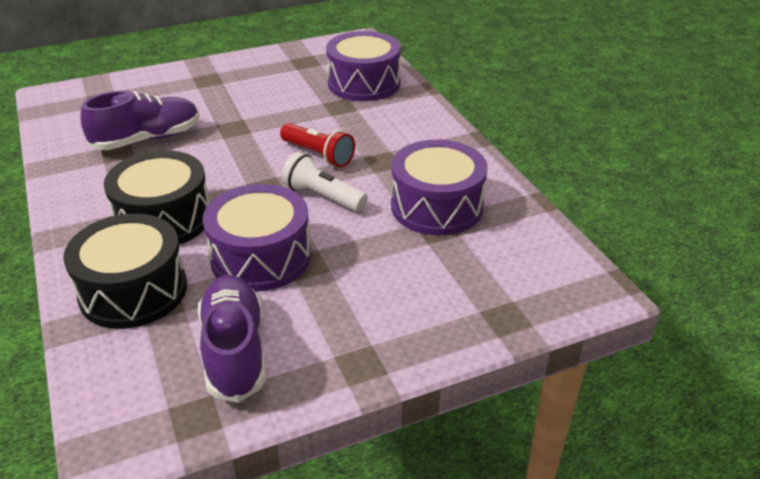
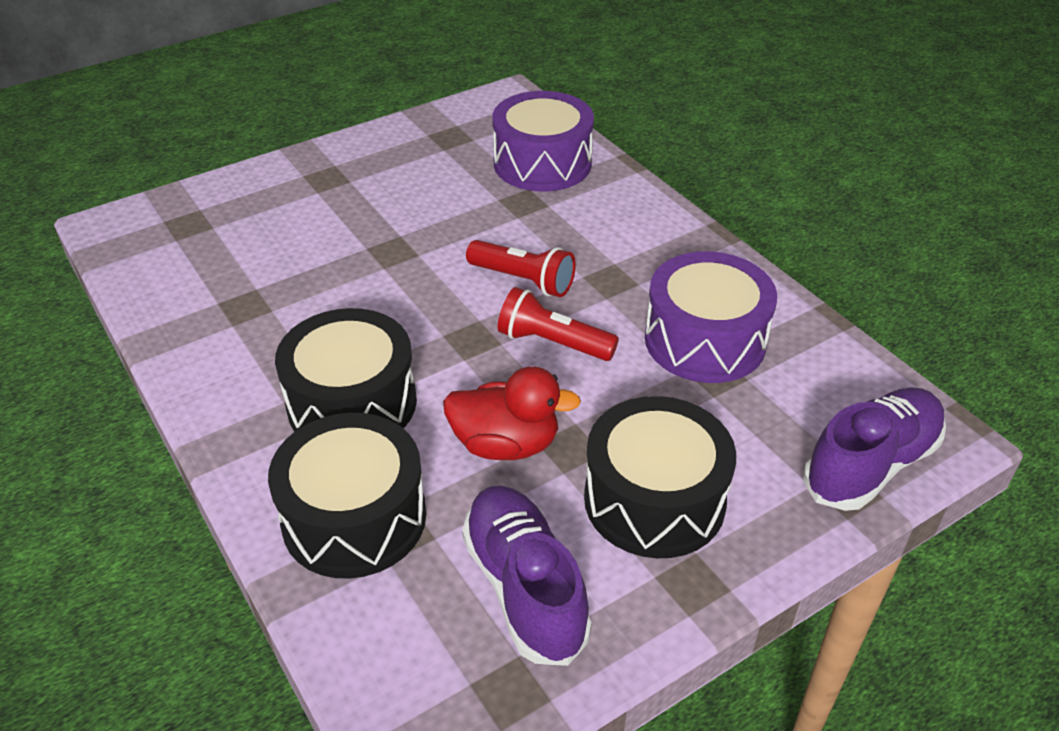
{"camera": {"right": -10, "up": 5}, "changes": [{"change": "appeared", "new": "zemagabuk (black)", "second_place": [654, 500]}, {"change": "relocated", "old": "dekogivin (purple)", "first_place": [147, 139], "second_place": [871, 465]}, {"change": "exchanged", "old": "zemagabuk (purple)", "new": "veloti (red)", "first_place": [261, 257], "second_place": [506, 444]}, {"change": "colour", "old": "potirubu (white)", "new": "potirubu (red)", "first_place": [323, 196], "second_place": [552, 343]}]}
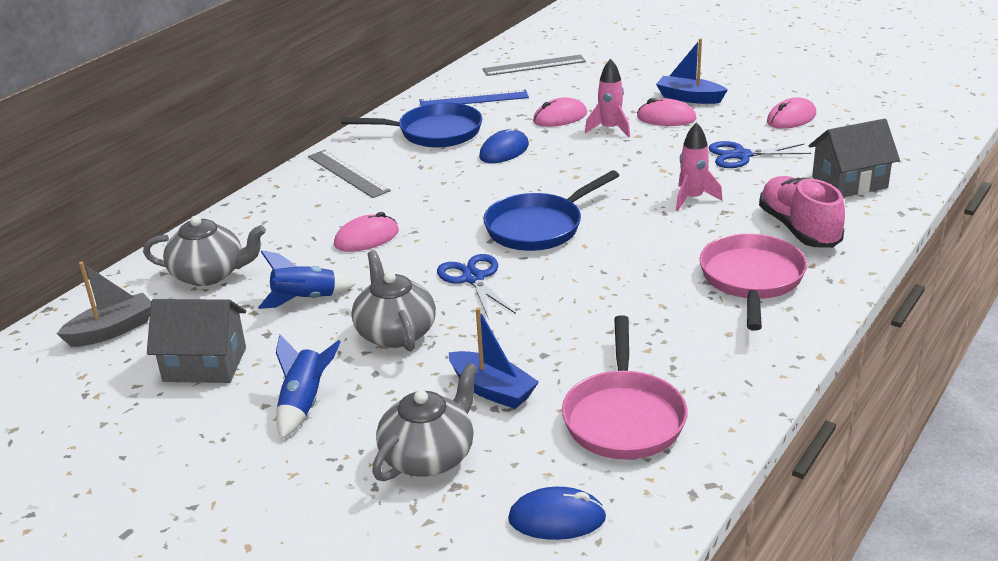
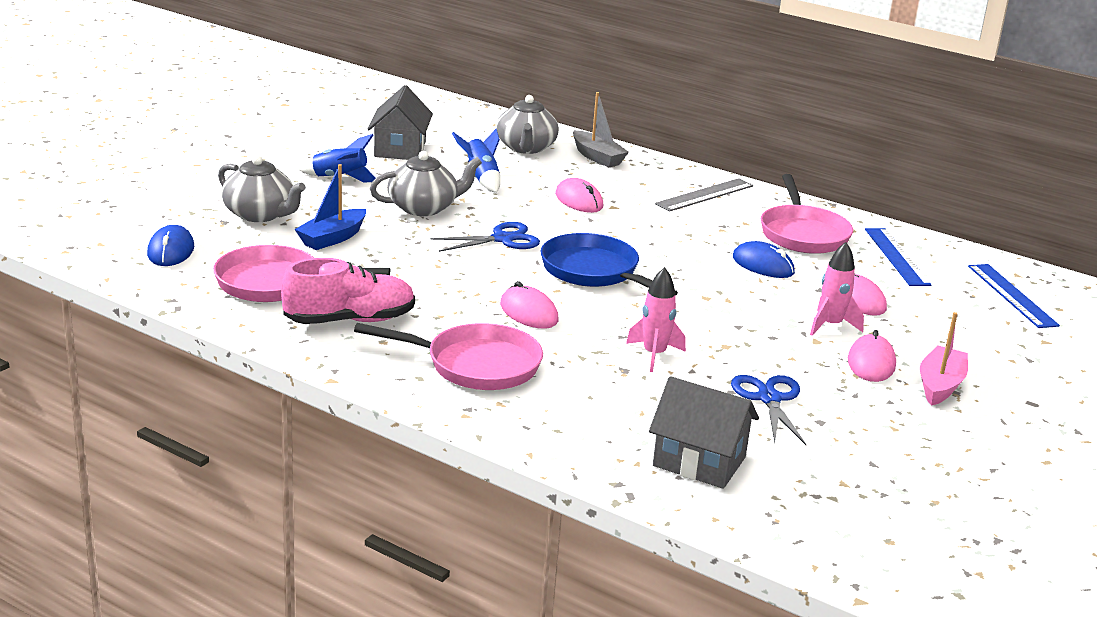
{"camera": {"right": 85, "up": -5}, "changes": [{"change": "relocated", "old": "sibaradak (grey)", "first_place": [112, 330], "second_place": [597, 157]}, {"change": "relocated", "old": "dekogivin (pink)", "first_place": [799, 229], "second_place": [349, 320]}, {"change": "relocated", "old": "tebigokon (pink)", "first_place": [791, 118], "second_place": [528, 312]}, {"change": "colour", "old": "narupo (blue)", "new": "narupo (pink)", "first_place": [434, 133], "second_place": [802, 234]}, {"change": "colour", "old": "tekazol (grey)", "new": "tekazol (blue)", "first_place": [534, 65], "second_place": [1011, 295]}, {"change": "colour", "old": "sibaradak (blue)", "new": "sibaradak (pink)", "first_place": [689, 98], "second_place": [940, 385]}, {"change": "spun", "old": "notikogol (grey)", "first_place": [849, 182], "second_place": [699, 461], "degrees": -45}]}
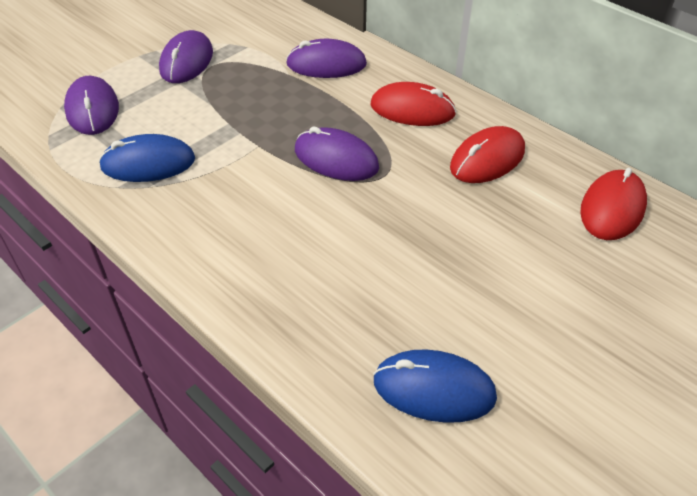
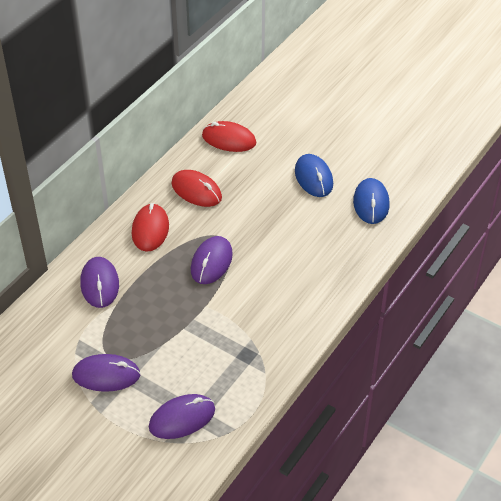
{"camera": {"right": -100, "up": 0}, "changes": [{"change": "relocated", "old": "tebigokon (blue)", "first_place": [148, 163], "second_place": [313, 178]}]}
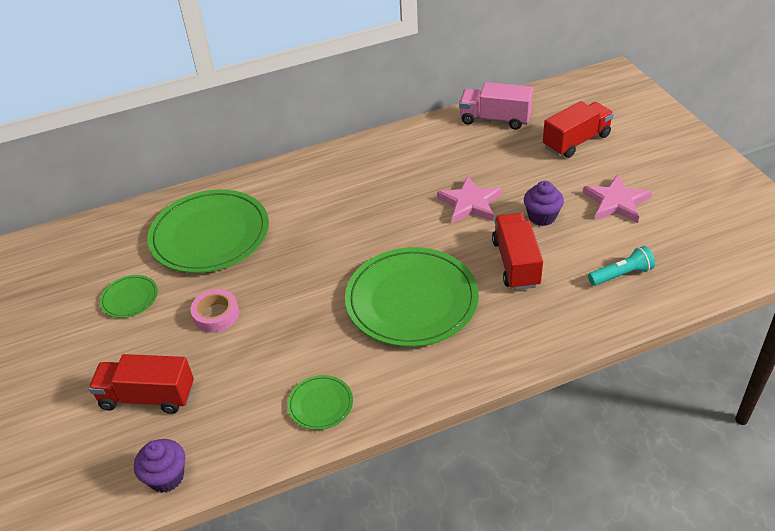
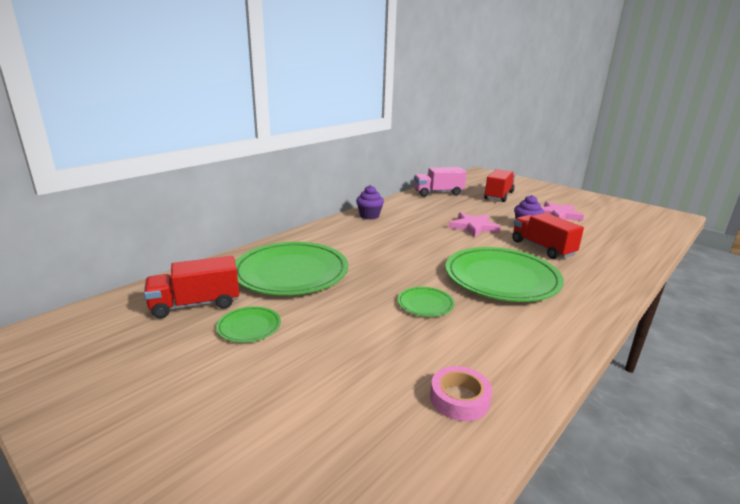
{"camera": {"right": -30, "up": -20}, "changes": [{"change": "missing", "old": "potirubu (turquoise)", "first_place": [621, 275]}, {"change": "relocated", "old": "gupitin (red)", "first_place": [147, 397], "second_place": [195, 304]}, {"change": "relocated", "old": "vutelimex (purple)", "first_place": [166, 477], "second_place": [369, 216]}, {"change": "relocated", "old": "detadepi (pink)", "first_place": [216, 315], "second_place": [459, 399]}, {"change": "relocated", "old": "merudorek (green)", "first_place": [320, 404], "second_place": [425, 304]}]}
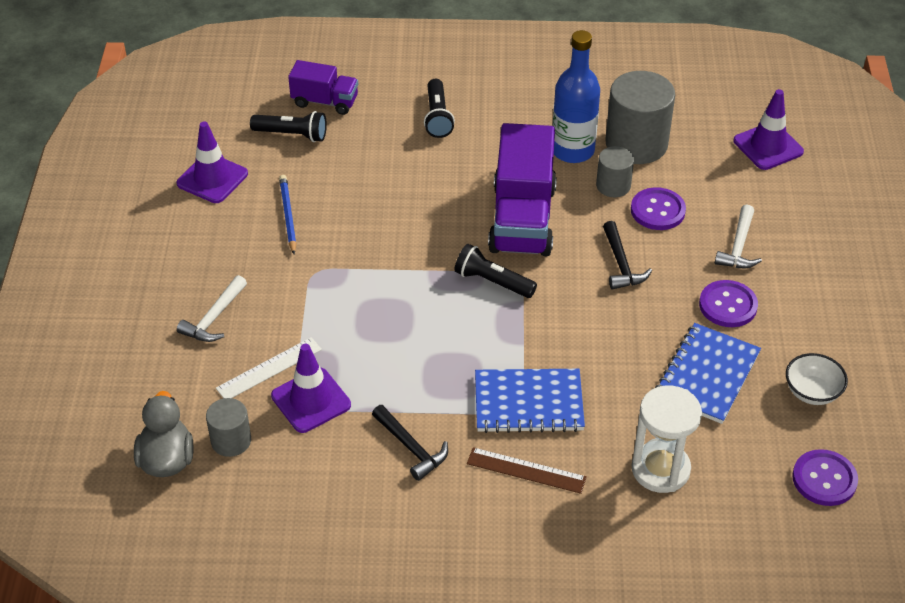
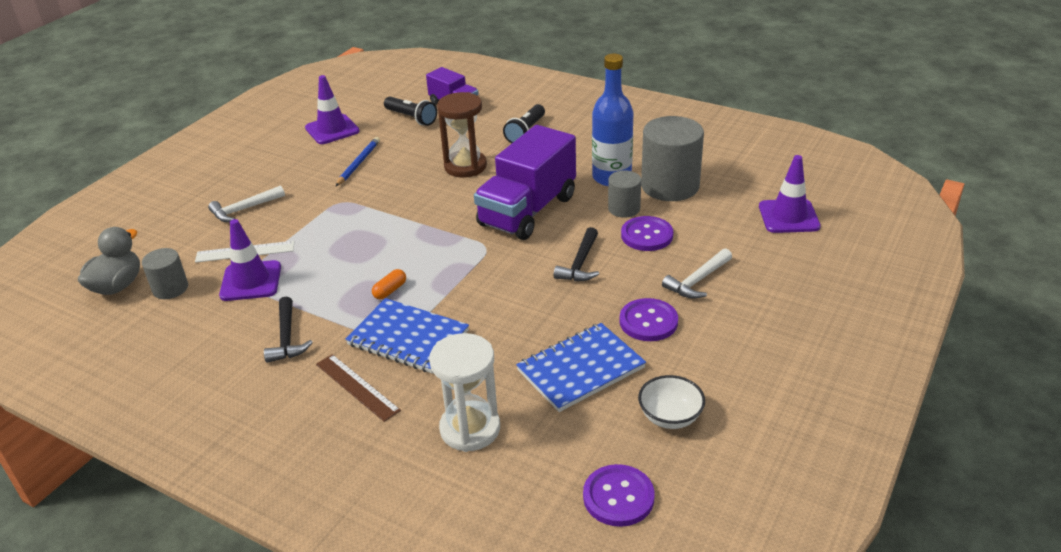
{"camera": {"right": 30, "up": -10}, "changes": [{"change": "missing", "old": "potirubu (black)", "first_place": [492, 282]}, {"change": "appeared", "new": "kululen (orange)", "second_place": [390, 290]}, {"change": "appeared", "new": "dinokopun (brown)", "second_place": [465, 166]}]}
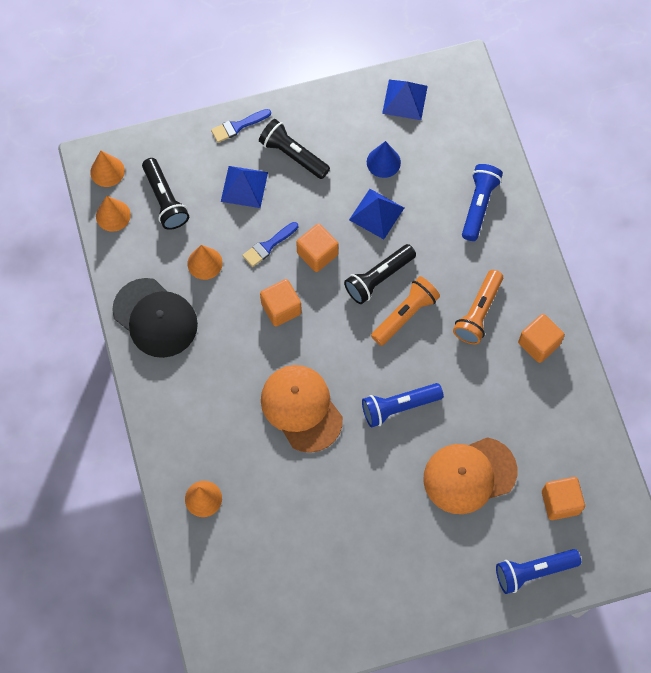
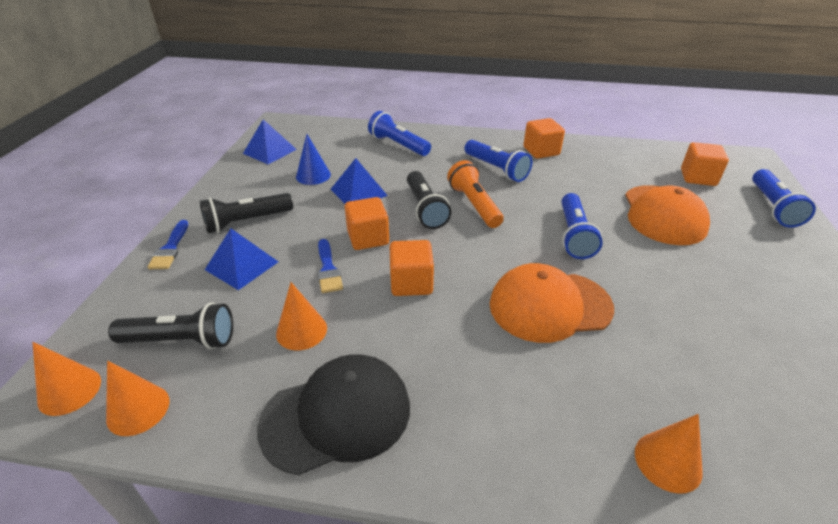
{"camera": {"right": -65, "up": -30}, "changes": [{"change": "colour", "old": "potirubu (orange)", "new": "potirubu (blue)", "first_place": [478, 313], "second_place": [496, 169]}]}
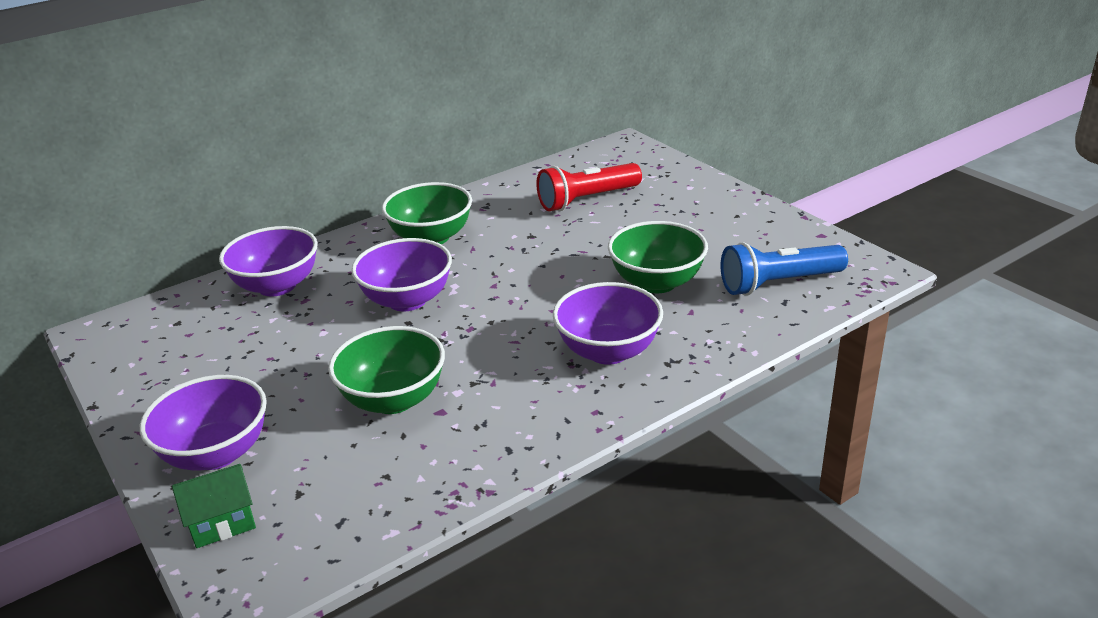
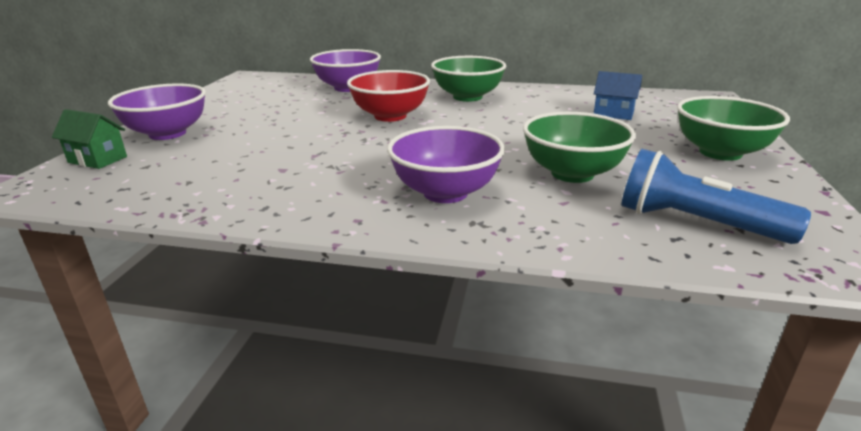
{"camera": {"right": 45, "up": -5}, "changes": [{"change": "relocated", "old": "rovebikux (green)", "first_place": [394, 399], "second_place": [720, 153]}, {"change": "exchanged", "old": "potirubu (red)", "new": "notikogol (blue)", "first_place": [587, 200], "second_place": [613, 114]}, {"change": "colour", "old": "rovebikux (purple)", "new": "rovebikux (red)", "first_place": [407, 300], "second_place": [390, 116]}]}
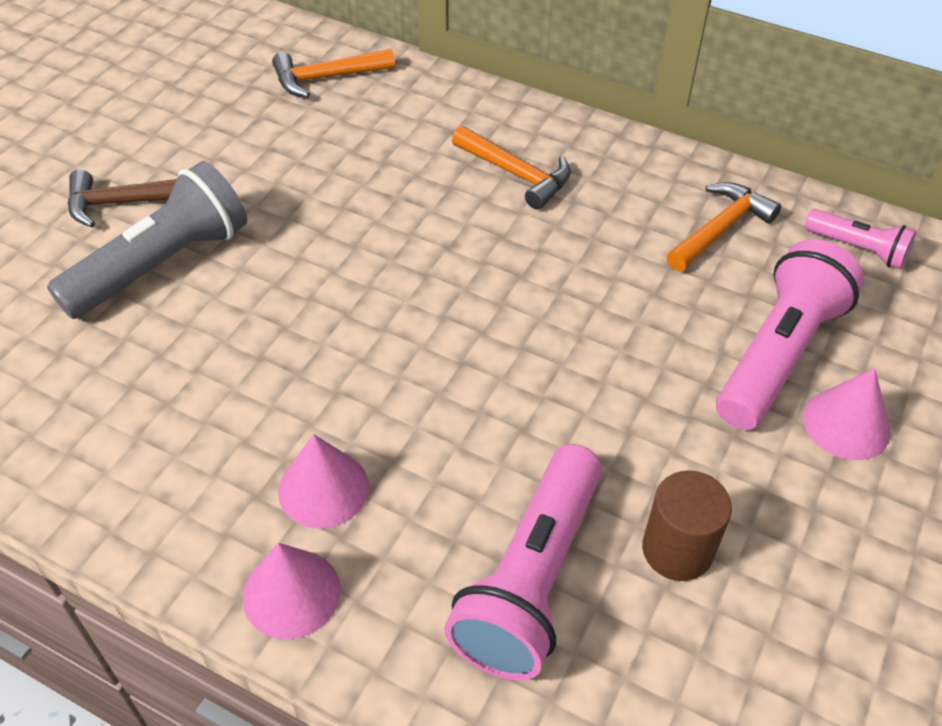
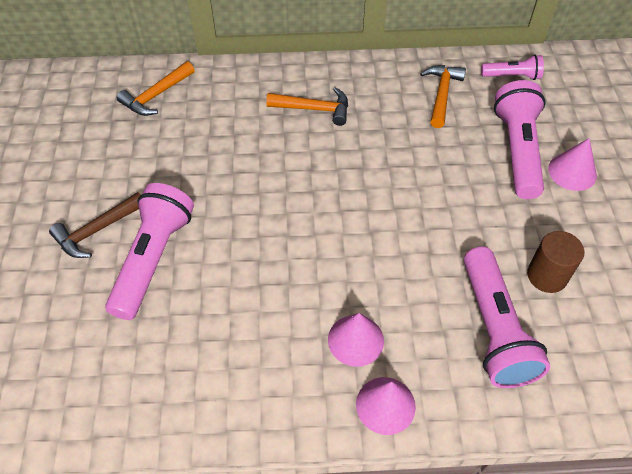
{"camera": {"right": -30, "up": 5}, "changes": [{"change": "colour", "old": "potirubu (grey)", "new": "potirubu (pink)", "first_place": [162, 264], "second_place": [153, 259]}]}
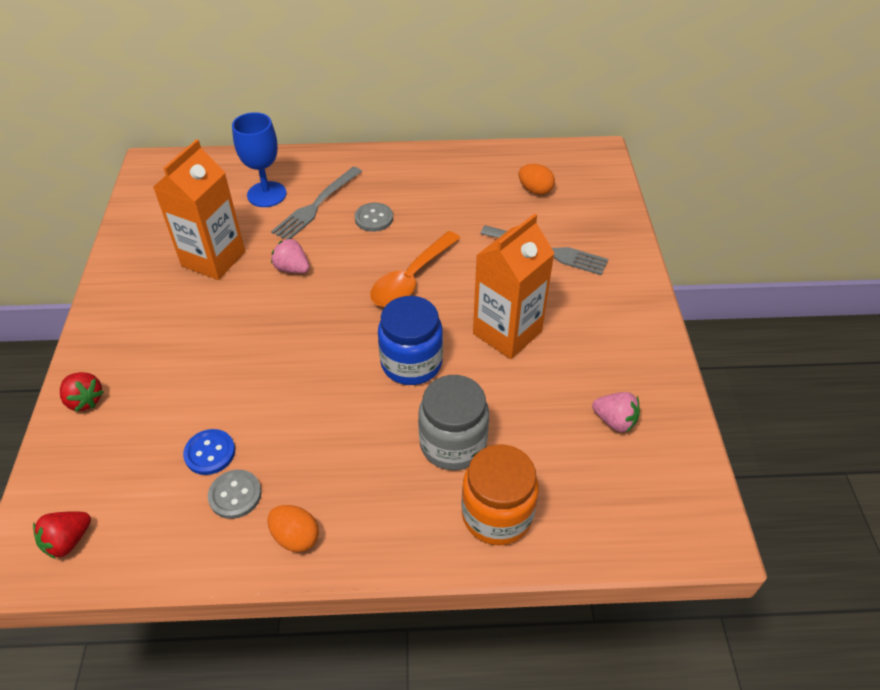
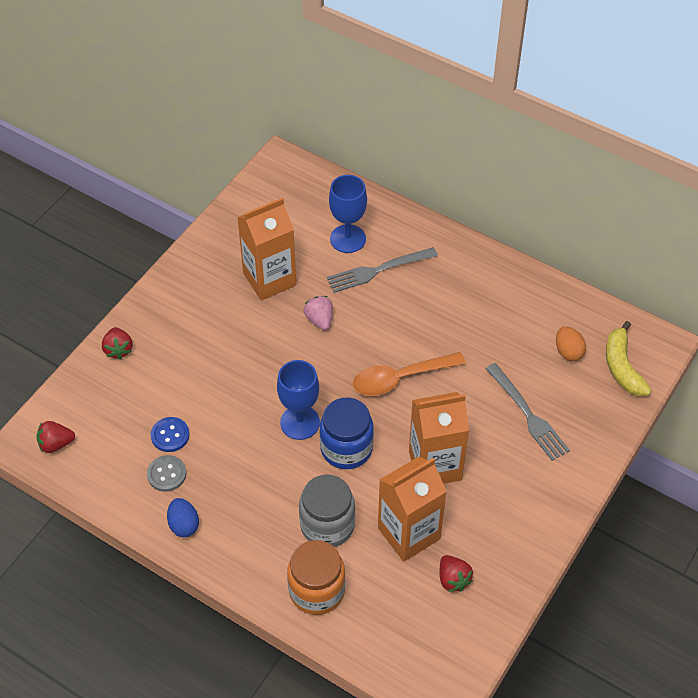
{"camera": {"right": 35, "up": 5}, "changes": [{"change": "missing", "old": "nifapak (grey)", "first_place": [374, 218]}, {"change": "appeared", "new": "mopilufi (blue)", "second_place": [300, 422]}, {"change": "appeared", "new": "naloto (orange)", "second_place": [409, 533]}, {"change": "appeared", "new": "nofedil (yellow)", "second_place": [622, 367]}, {"change": "colour", "old": "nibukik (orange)", "new": "nibukik (blue)", "first_place": [295, 537], "second_place": [184, 525]}, {"change": "colour", "old": "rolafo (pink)", "new": "rolafo (red)", "first_place": [614, 421], "second_place": [453, 579]}]}
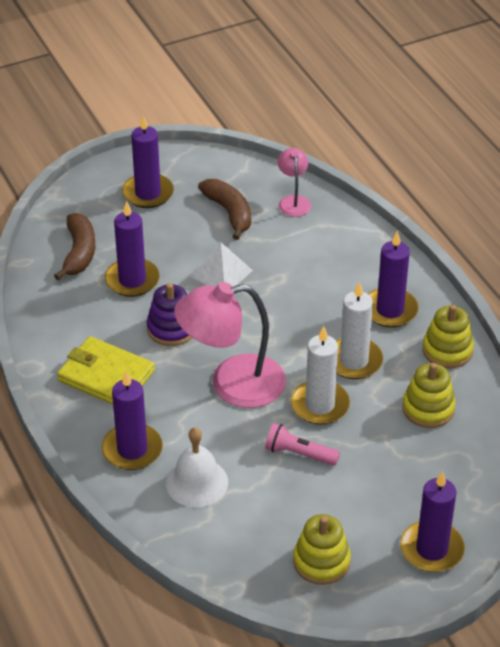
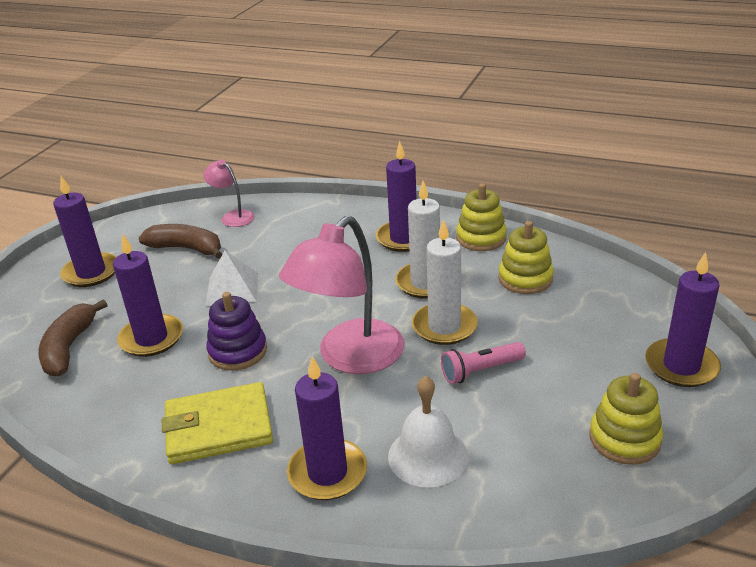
{"camera": {"right": -40, "up": -10}, "changes": [{"change": "spun", "old": "nofedil (brown)", "first_place": [79, 253], "second_place": [69, 348], "degrees": -135}]}
